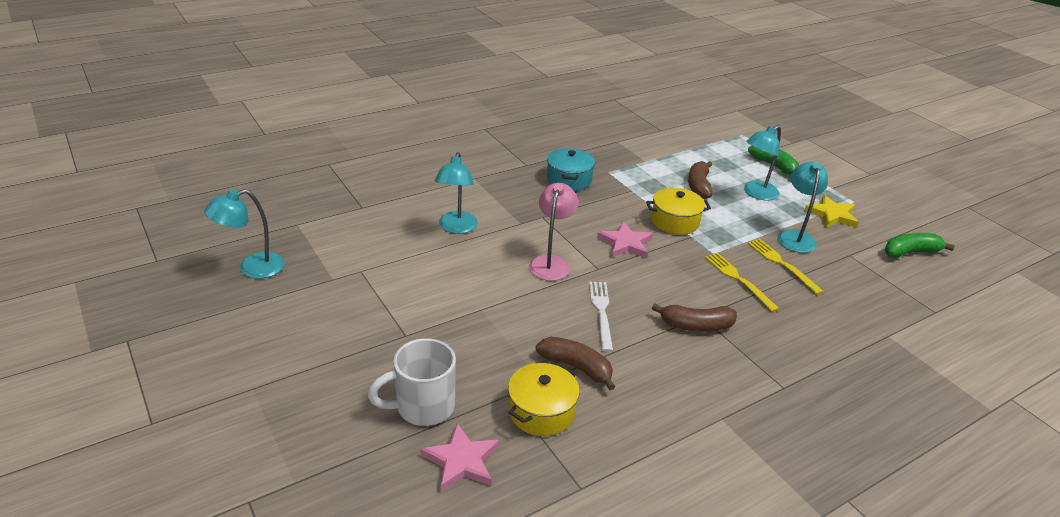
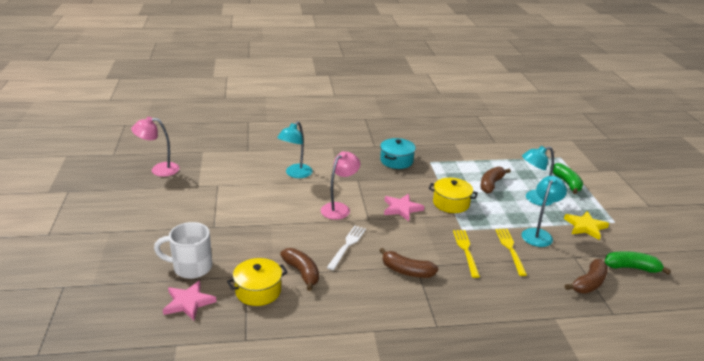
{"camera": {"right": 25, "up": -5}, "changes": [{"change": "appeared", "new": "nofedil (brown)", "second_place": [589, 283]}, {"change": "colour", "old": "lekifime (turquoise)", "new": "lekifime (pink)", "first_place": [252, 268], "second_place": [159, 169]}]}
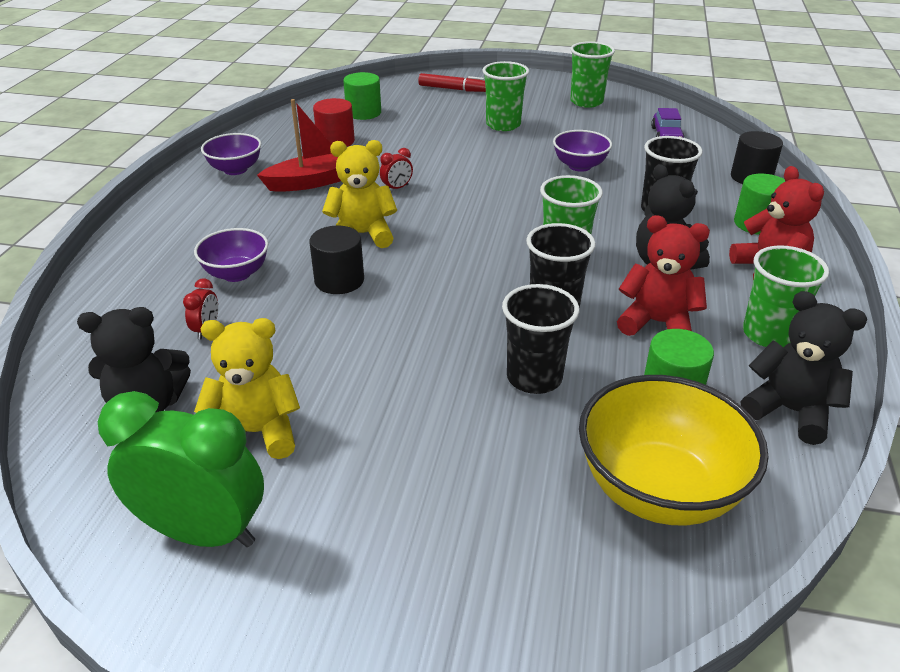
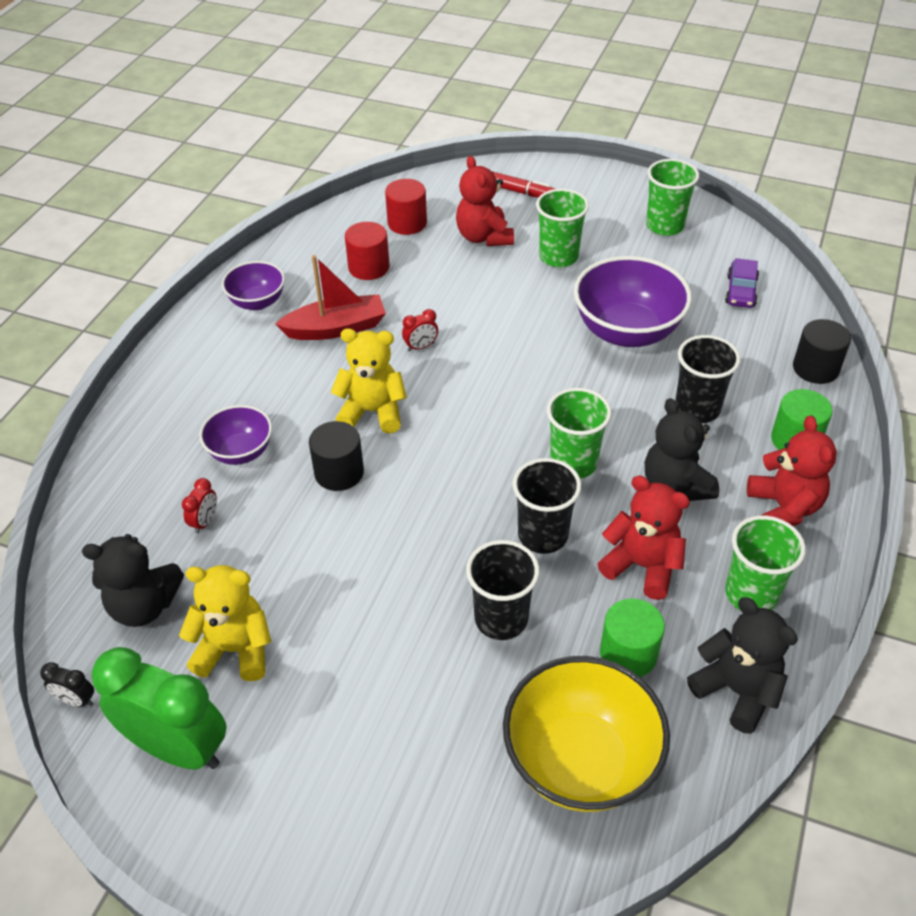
{"camera": {"right": 10, "up": 10}, "changes": [{"change": "appeared", "new": "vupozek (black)", "second_place": [76, 700]}, {"change": "appeared", "new": "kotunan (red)", "second_place": [484, 237]}, {"change": "colour", "old": "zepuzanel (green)", "new": "zepuzanel (red)", "first_place": [363, 113], "second_place": [407, 223]}, {"change": "size", "old": "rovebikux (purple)", "first_place": [579, 166], "second_place": [627, 331], "factor": 1.77}]}
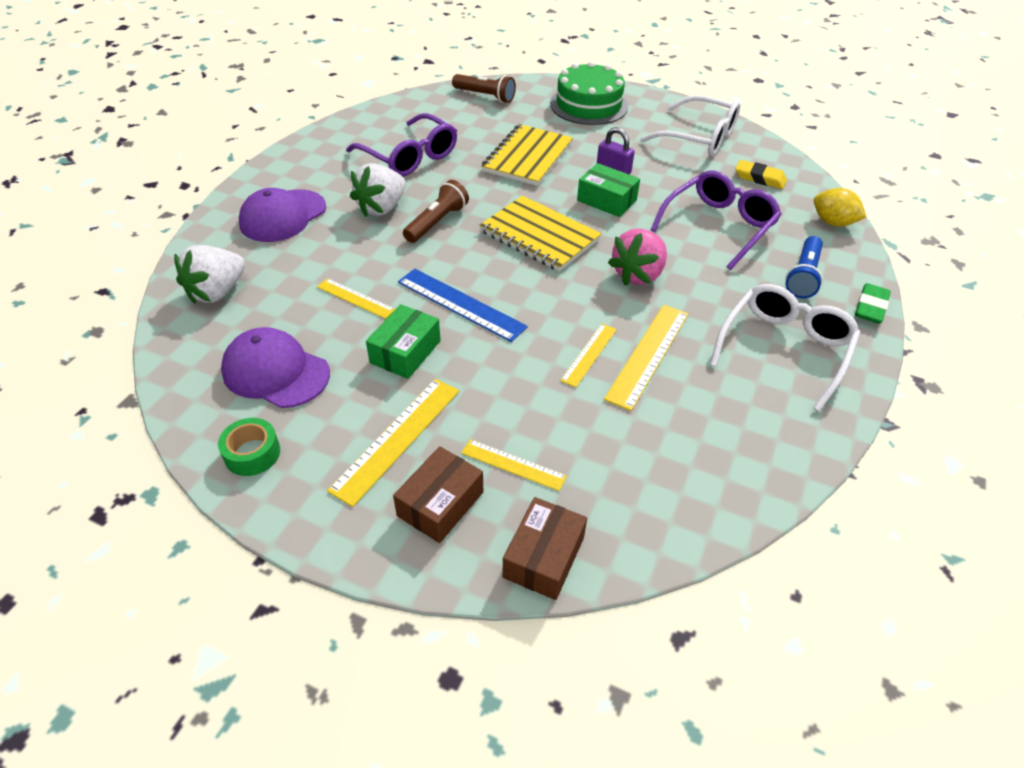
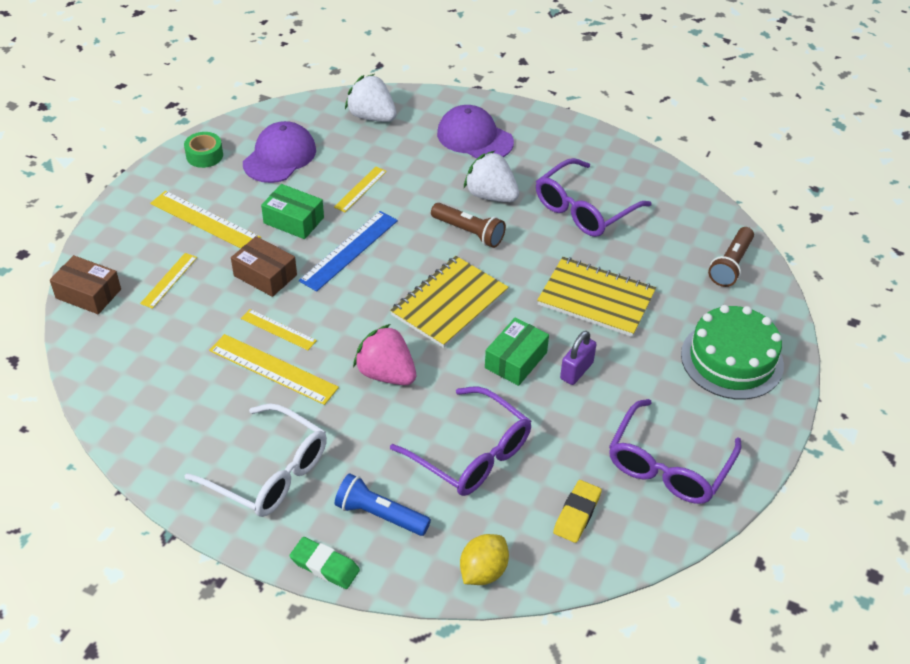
{"camera": {"right": 90, "up": 0}, "changes": [{"change": "relocated", "old": "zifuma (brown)", "first_place": [440, 504], "second_place": [265, 275]}, {"change": "colour", "old": "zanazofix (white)", "new": "zanazofix (purple)", "first_place": [699, 138], "second_place": [668, 465]}]}
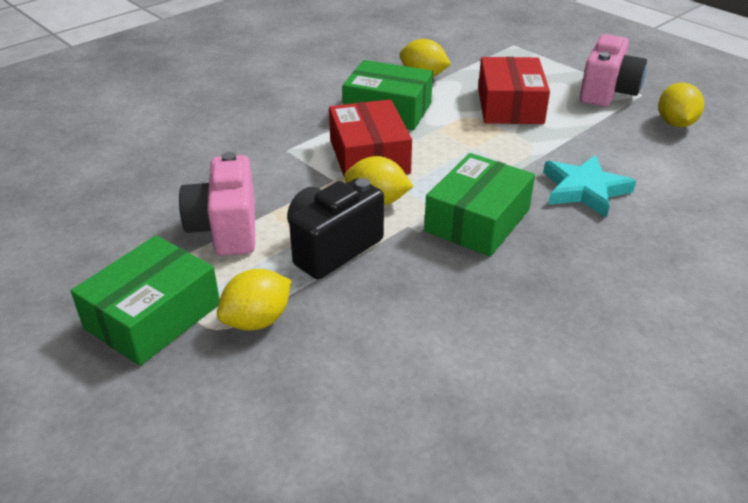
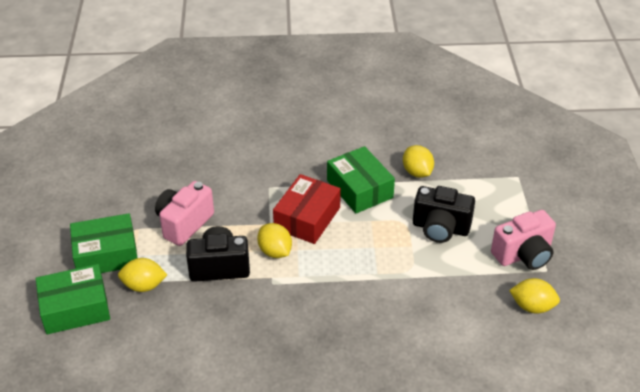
{"camera": {"right": 40, "up": 5}, "changes": [{"change": "missing", "old": "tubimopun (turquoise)", "first_place": [584, 190]}, {"change": "relocated", "old": "zifuma (green)", "first_place": [477, 220], "second_place": [75, 308]}, {"change": "exchanged", "old": "zifuma (red)", "new": "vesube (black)", "first_place": [510, 106], "second_place": [440, 228]}, {"change": "spun", "old": "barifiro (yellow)", "first_place": [675, 123], "second_place": [532, 306], "degrees": 60}]}
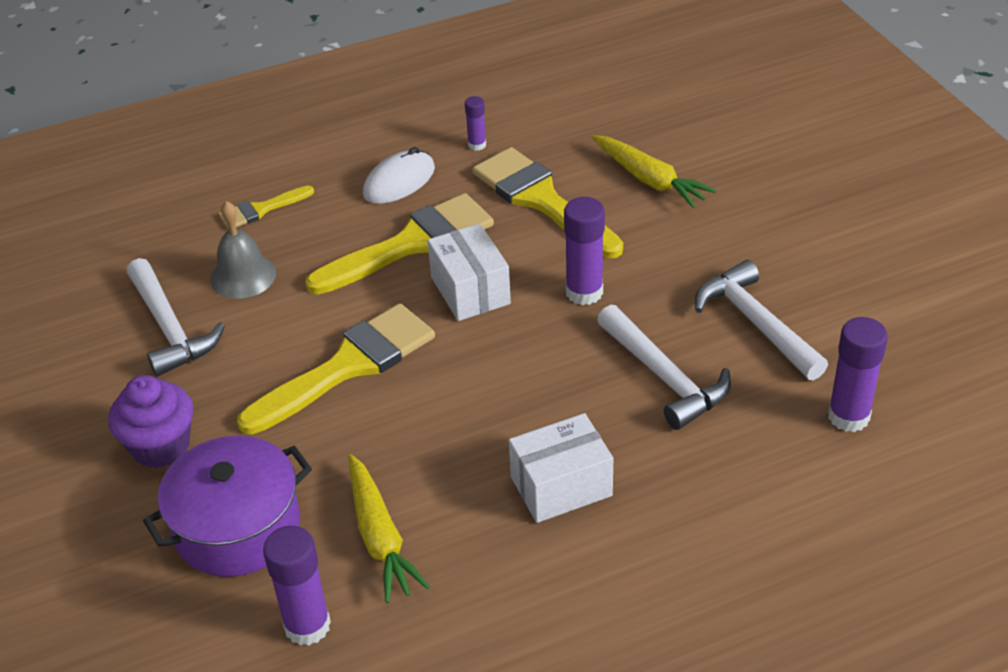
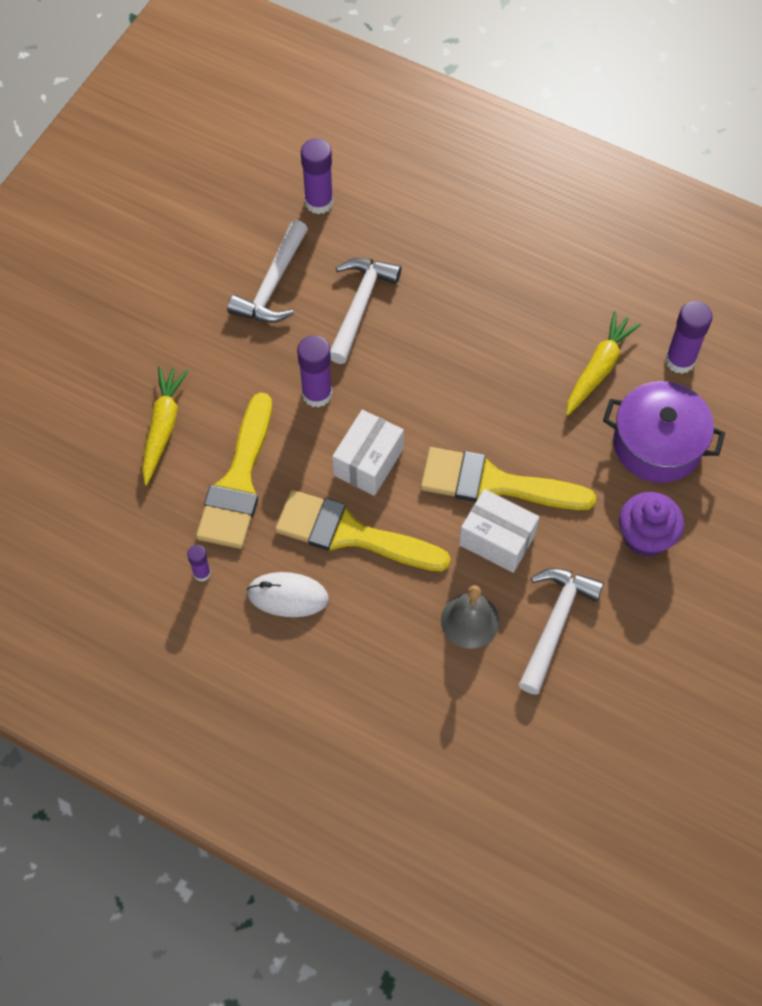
{"camera": {"right": -130, "up": 20}, "changes": [{"change": "missing", "old": "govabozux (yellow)", "first_place": [261, 209]}, {"change": "relocated", "old": "zifuma (white)", "first_place": [561, 486], "second_place": [497, 539]}]}
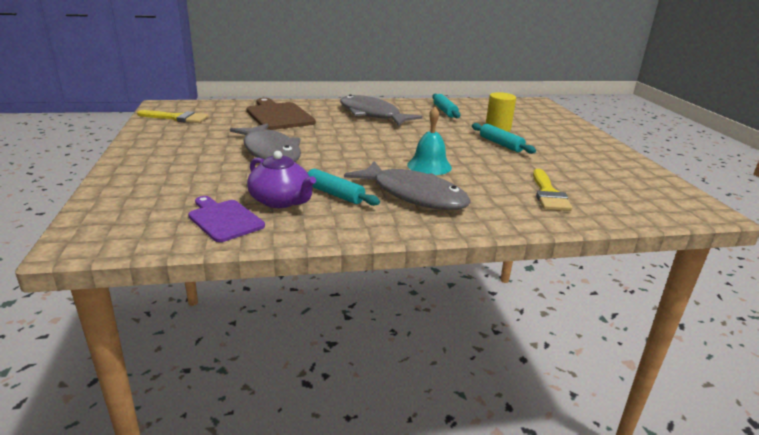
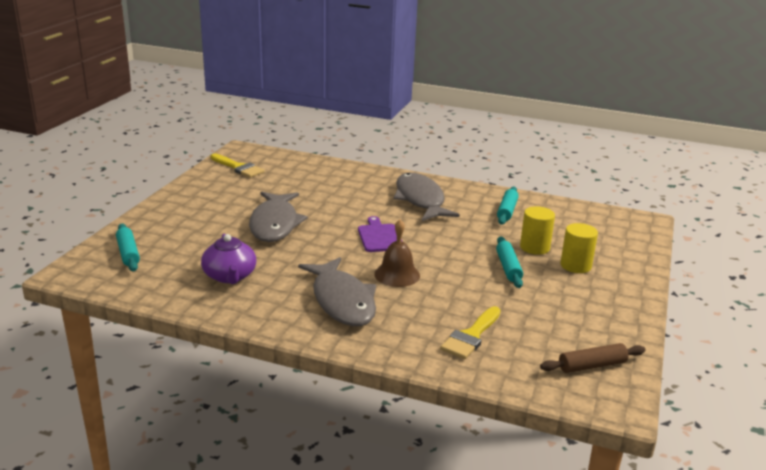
{"camera": {"right": 30, "up": 0}, "changes": [{"change": "missing", "old": "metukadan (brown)", "first_place": [278, 115]}, {"change": "appeared", "new": "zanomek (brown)", "second_place": [592, 365]}, {"change": "appeared", "new": "zepuzanel (yellow)", "second_place": [575, 265]}, {"change": "relocated", "old": "metukadan (purple)", "first_place": [224, 219], "second_place": [379, 237]}, {"change": "relocated", "old": "zanomek (turquoise)", "first_place": [334, 194], "second_place": [128, 253]}, {"change": "colour", "old": "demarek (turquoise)", "new": "demarek (brown)", "first_place": [429, 166], "second_place": [397, 274]}]}
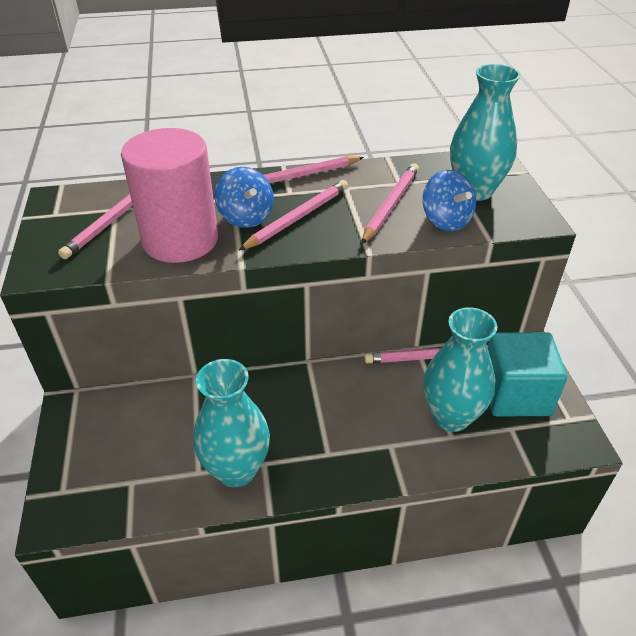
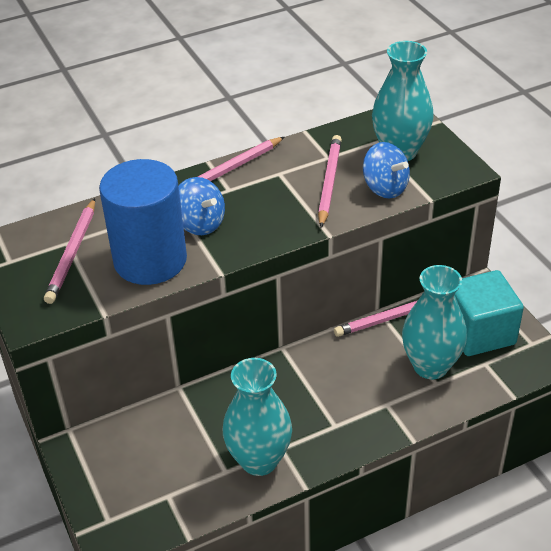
{"camera": {"right": -15, "up": 0}, "changes": [{"change": "missing", "old": "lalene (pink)", "first_place": [297, 218]}, {"change": "colour", "old": "zepuzanel (pink)", "new": "zepuzanel (blue)", "first_place": [180, 240], "second_place": [150, 260]}]}
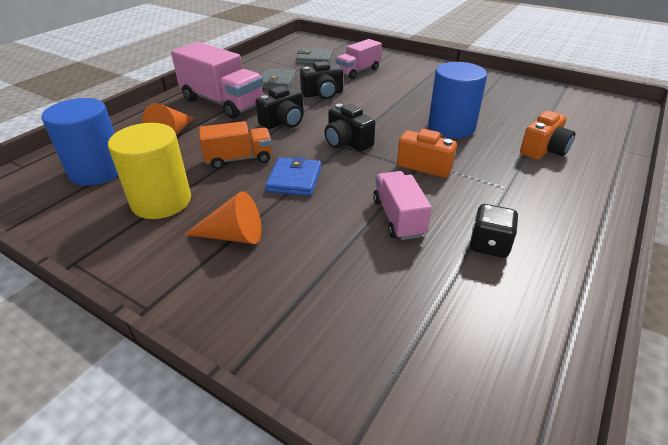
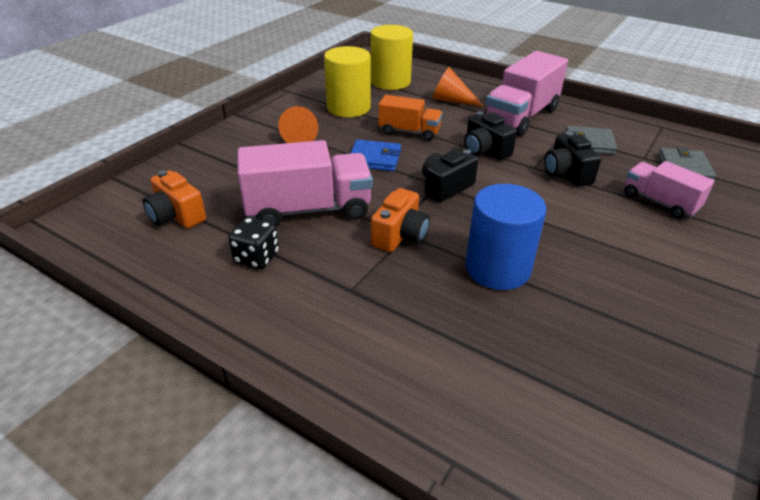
{"camera": {"right": 90, "up": 0}, "changes": [{"change": "relocated", "old": "vesube (orange)", "first_place": [543, 150], "second_place": [176, 216]}, {"change": "colour", "old": "zepuzanel (blue)", "new": "zepuzanel (yellow)", "first_place": [97, 171], "second_place": [390, 82]}, {"change": "spun", "old": "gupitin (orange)", "first_place": [239, 159], "second_place": [409, 132], "degrees": -60}, {"change": "size", "old": "gupitin (pink)", "first_place": [398, 218], "second_place": [308, 210], "factor": 1.67}]}
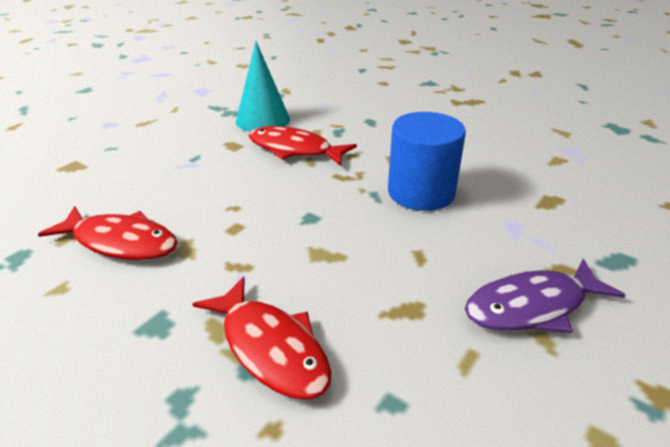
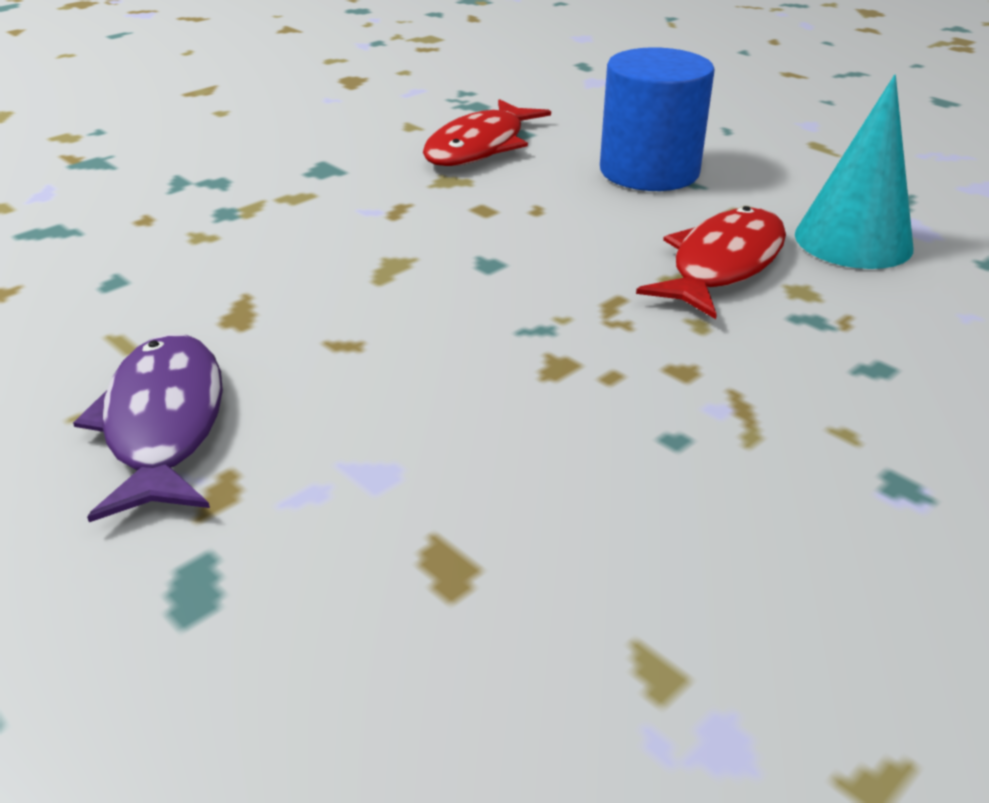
{"camera": {"right": 100, "up": 0}, "changes": [{"change": "missing", "old": "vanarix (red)", "first_place": [271, 348]}, {"change": "relocated", "old": "zepuzanel (blue)", "first_place": [421, 192], "second_place": [649, 171]}]}
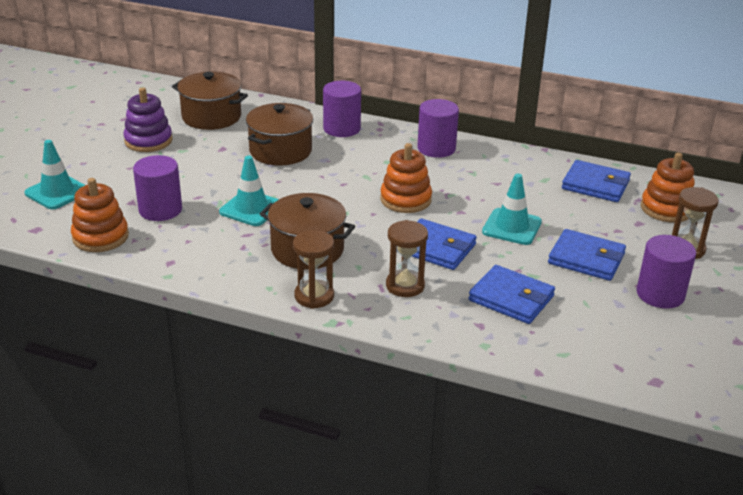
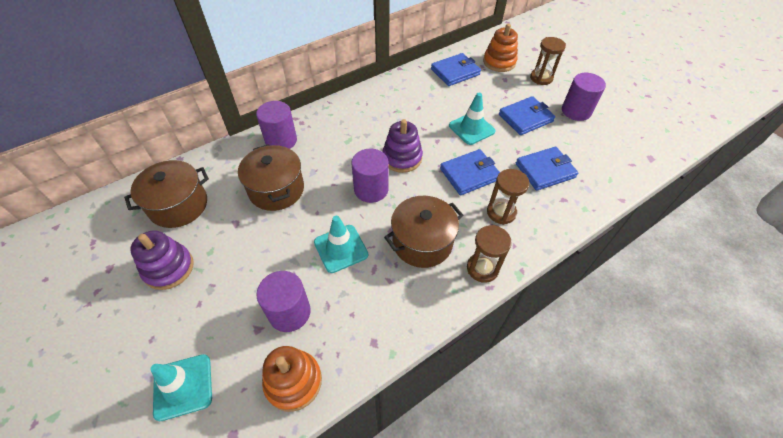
{"camera": {"right": -55, "up": 20}, "changes": [{"change": "relocated", "old": "zepuzanel (purple)", "first_place": [436, 148], "second_place": [371, 189]}, {"change": "colour", "old": "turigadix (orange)", "new": "turigadix (purple)", "first_place": [405, 199], "second_place": [402, 158]}]}
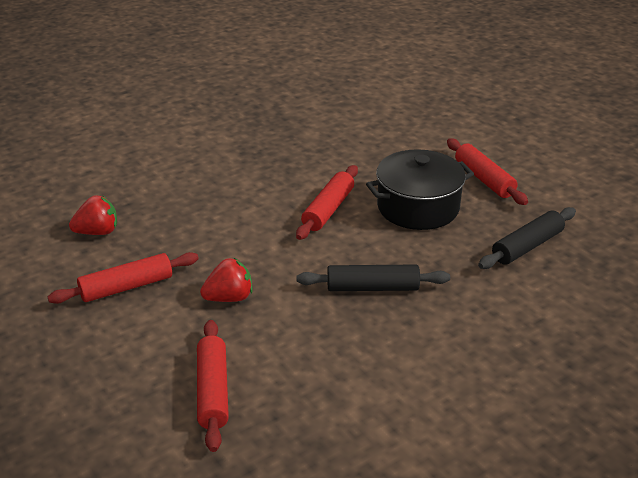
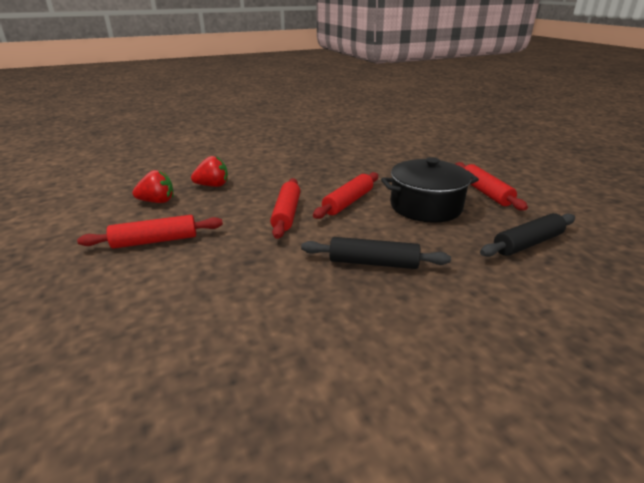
{"camera": {"right": 10, "up": -5}, "changes": [{"change": "relocated", "old": "zanomek (red)", "first_place": [212, 391], "second_place": [286, 214]}, {"change": "relocated", "old": "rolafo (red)", "first_place": [229, 298], "second_place": [213, 185]}]}
